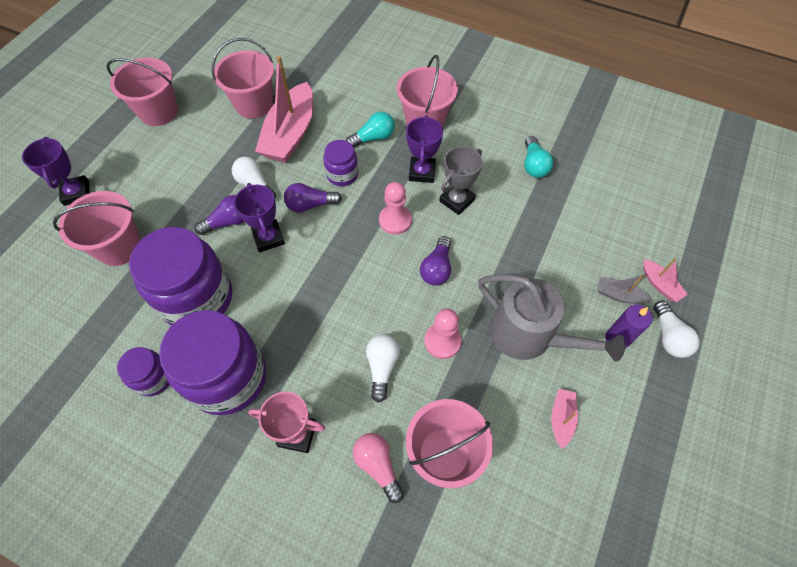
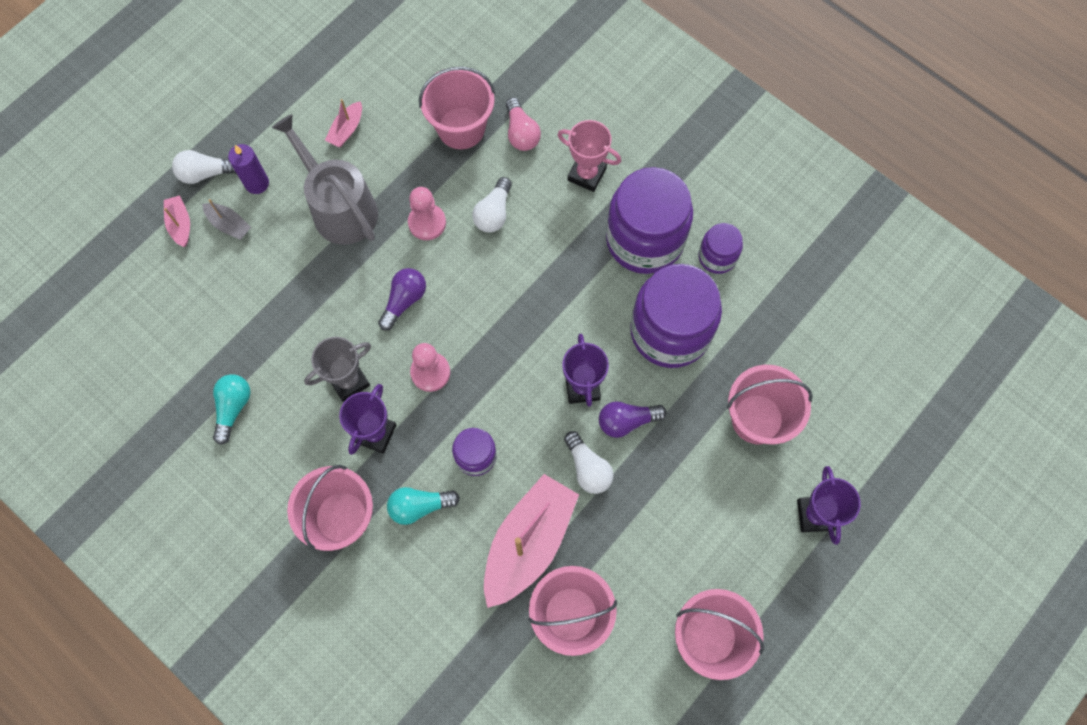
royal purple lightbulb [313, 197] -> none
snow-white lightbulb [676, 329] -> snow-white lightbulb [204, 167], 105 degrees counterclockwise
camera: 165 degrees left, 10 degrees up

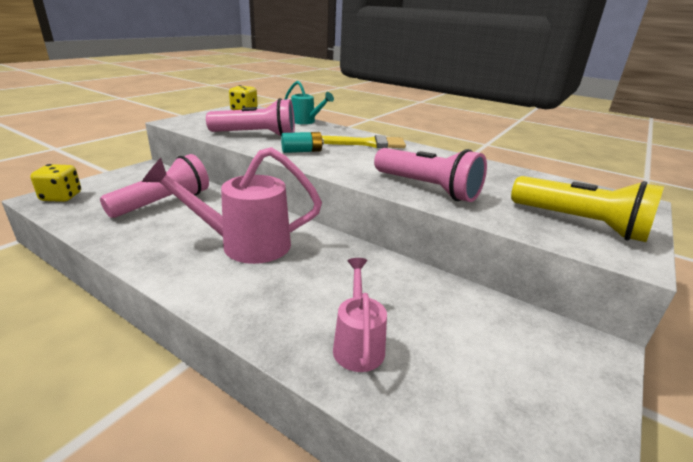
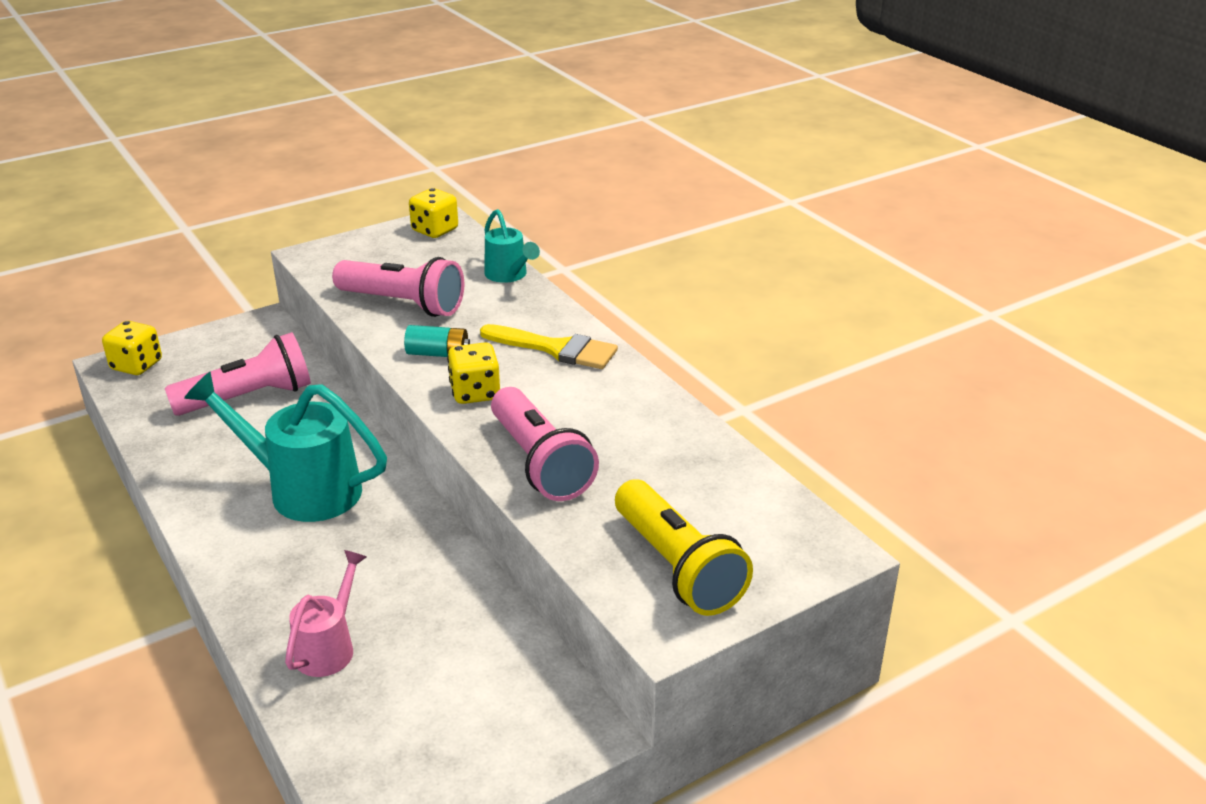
none -> yellow dice [473, 373]
pink watering pot [232, 205] -> teal watering pot [285, 447]
camera: 25 degrees right, 5 degrees up

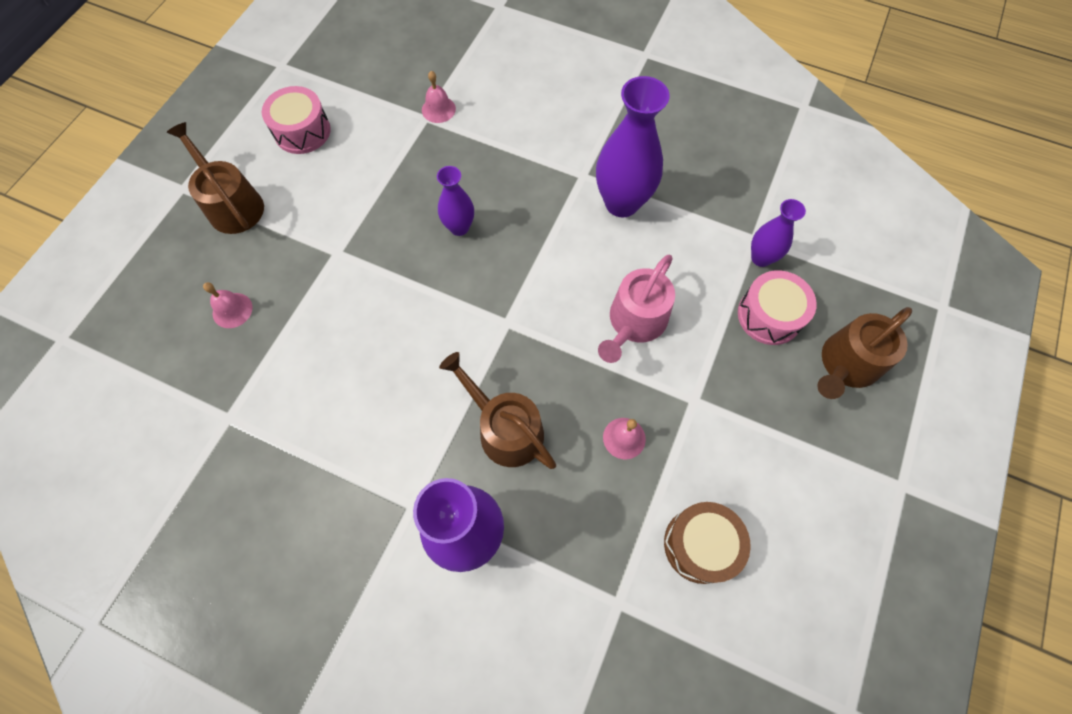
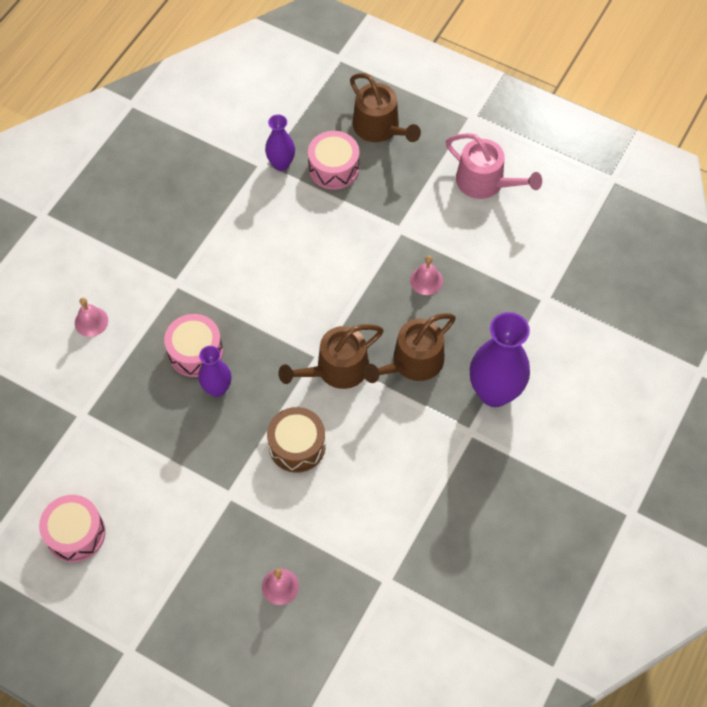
royal purple tall vase [633, 146] -> none
none -> pink snare drum [193, 345]
dark brown watering pot [215, 178] -> dark brown watering pot [331, 356], relocated
pink bell [439, 97] -> pink bell [91, 317], relocated
pink watering pot [636, 308] -> pink watering pot [494, 166], relocated
dark brown snare drum [707, 543] -> dark brown snare drum [296, 440], relocated
camera: 85 degrees left, 5 degrees down

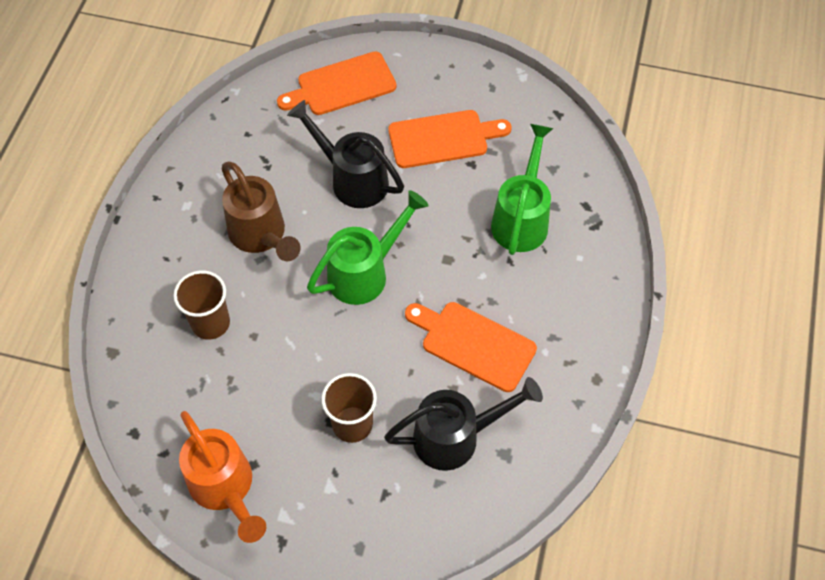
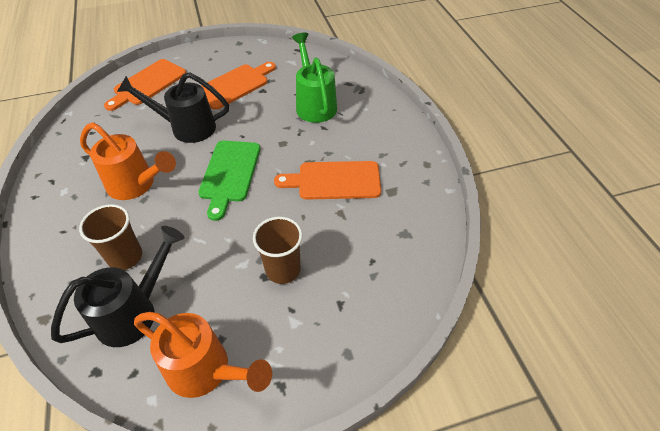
jet-black watering pot [463, 424] -> jet-black watering pot [118, 286], relocated
leaf-green watering pot [368, 247] -> leaf-green cutting board [229, 180]
dark brown watering pot [261, 211] -> orange-coloured watering pot [128, 161]
camera: 30 degrees left, 10 degrees down

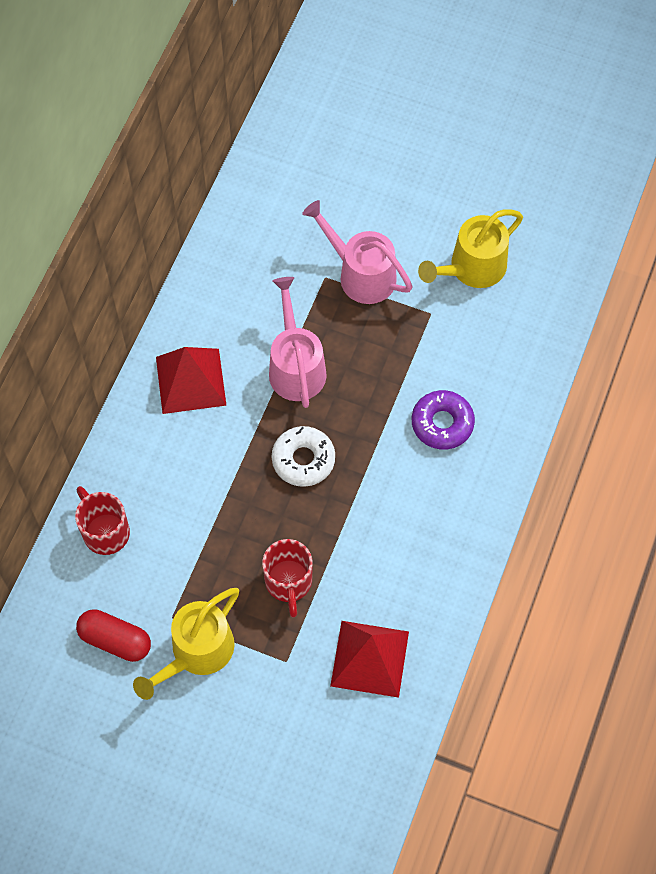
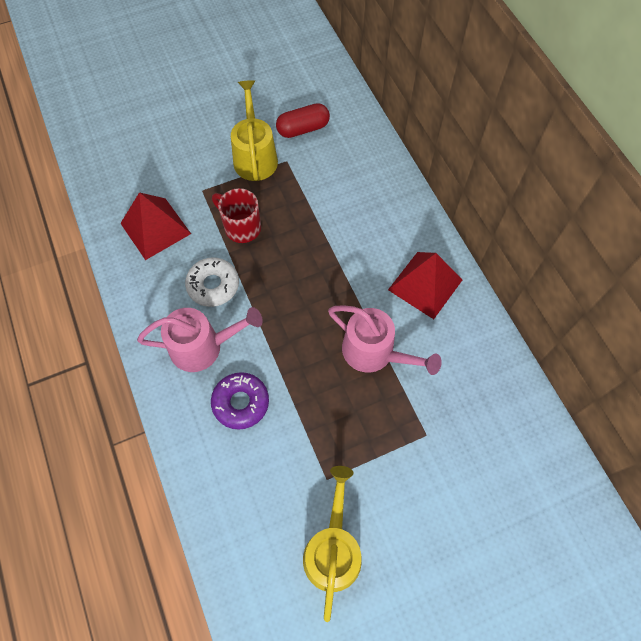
crimson coffee mug [102, 520] -> none
snow-white doughnut [303, 456] -> snow-white doughnut [212, 282], relocated
pink watering pot [357, 252] -> pink watering pot [200, 339], relocated
camera: 135 degrees right, 0 degrees up

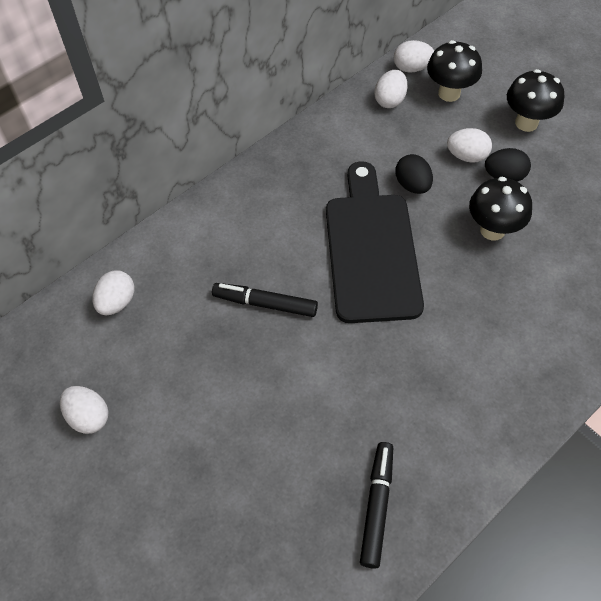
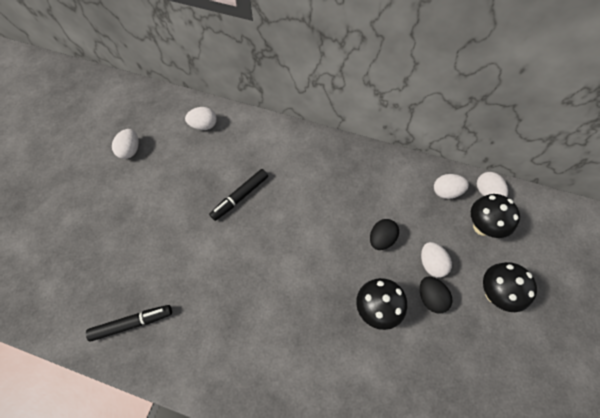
jet-black cutting board [375, 242] -> none
jet-black felt pen [265, 300] -> jet-black felt pen [238, 195], 120 degrees counterclockwise
camera: 60 degrees right, 5 degrees up

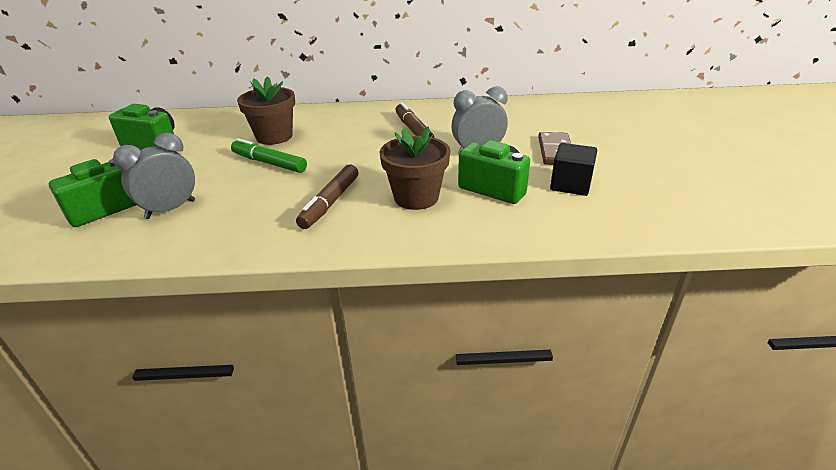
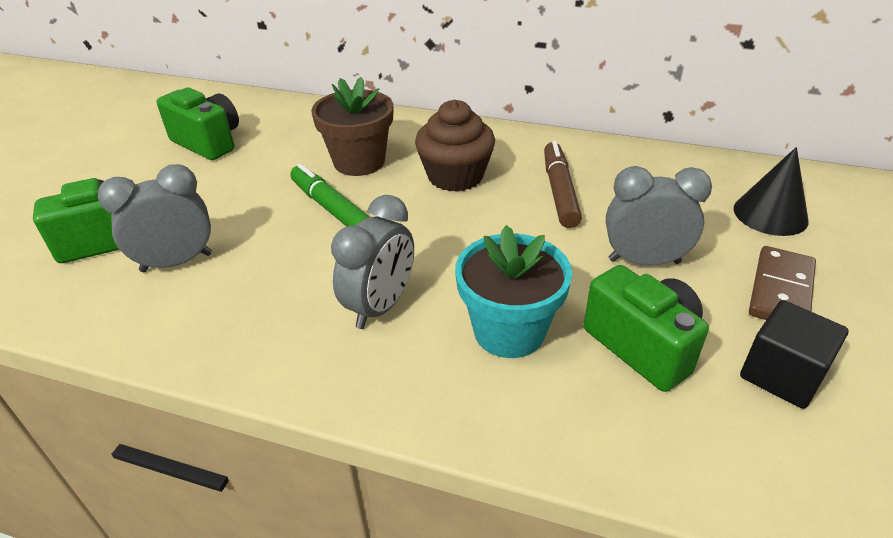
none -> dark brown muffin [455, 146]
none -> jet-black cone shape [771, 191]
dark brown felt pen [327, 197] -> gray alarm clock [372, 262]
dark brown plant pot [414, 168] -> teal plant pot [513, 291]
camera: 20 degrees right, 5 degrees up

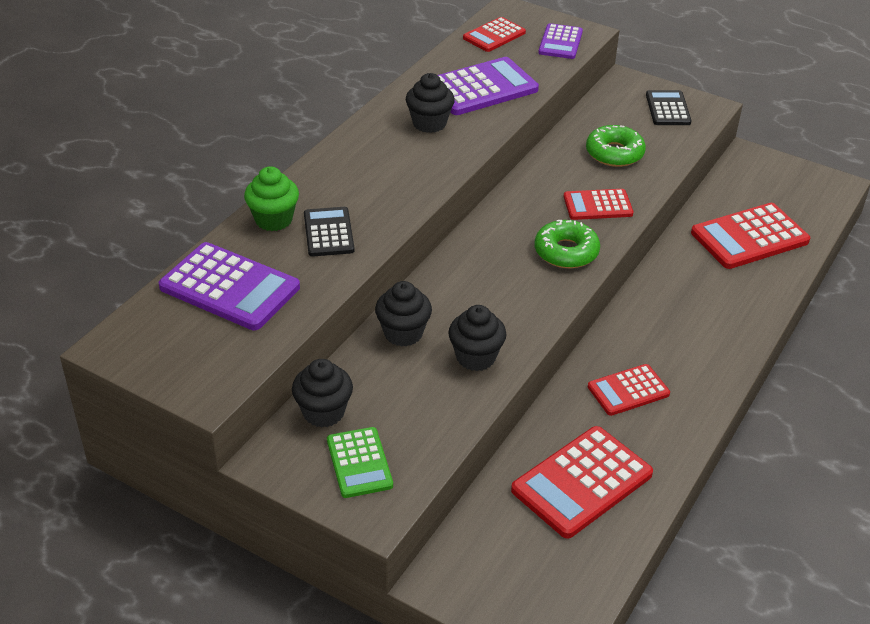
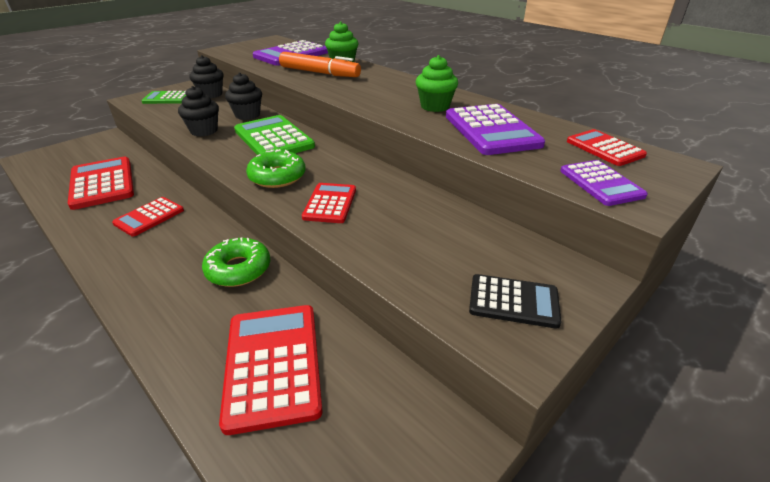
none -> leaf-green adding machine [274, 135]
leaf-green doughnut [616, 146] -> leaf-green doughnut [236, 262], relocated
jet-black adding machine [329, 232] -> orange-coloured felt pen [320, 64]
jet-black muffin [430, 103] -> leaf-green muffin [437, 83]
royal purple adding machine [560, 41] -> royal purple adding machine [604, 183], 135 degrees counterclockwise
crimson adding machine [629, 390] -> crimson adding machine [148, 217], 135 degrees counterclockwise
camera: 105 degrees right, 5 degrees down

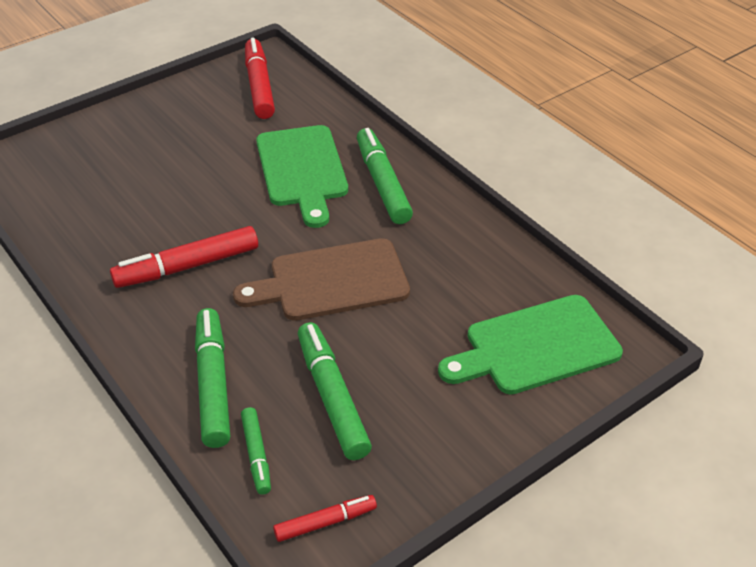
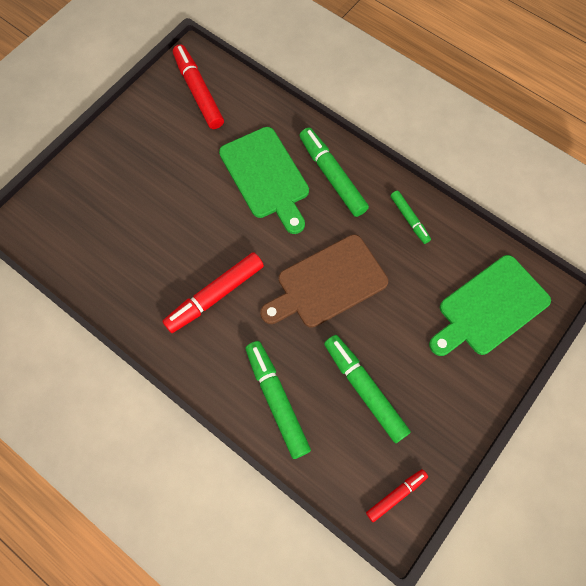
leaf-green felt pen [256, 451] -> leaf-green felt pen [410, 217], relocated
camera: 15 degrees left, 25 degrees up

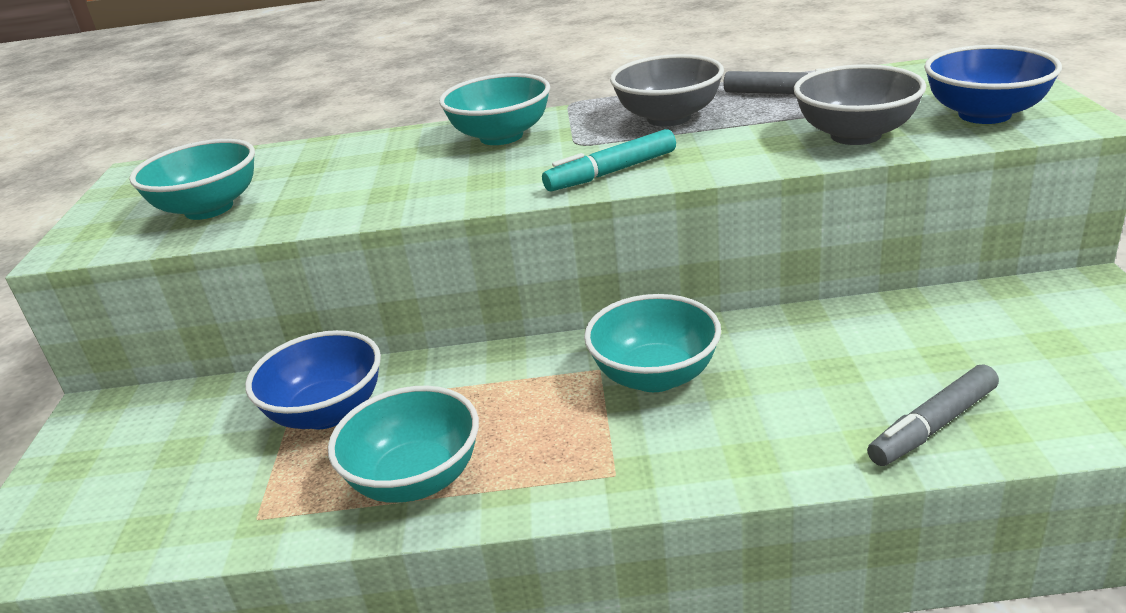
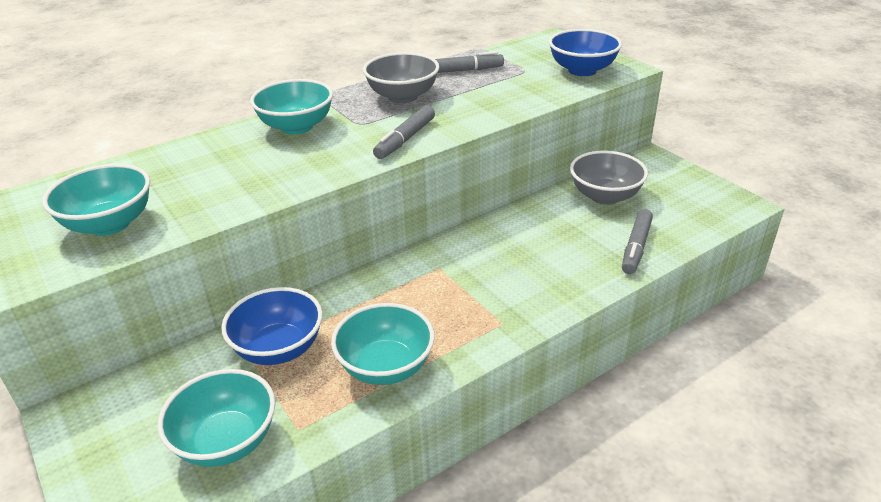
teal serving bowl [652, 343] -> teal serving bowl [216, 418], relocated
gray serving bowl [860, 104] -> gray serving bowl [609, 178], relocated
teal felt pen [609, 160] -> gray felt pen [404, 132]
camera: 35 degrees left, 5 degrees up

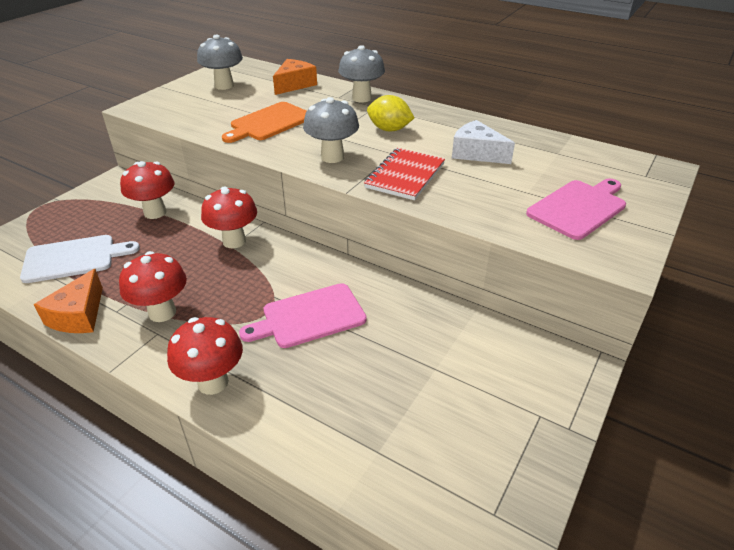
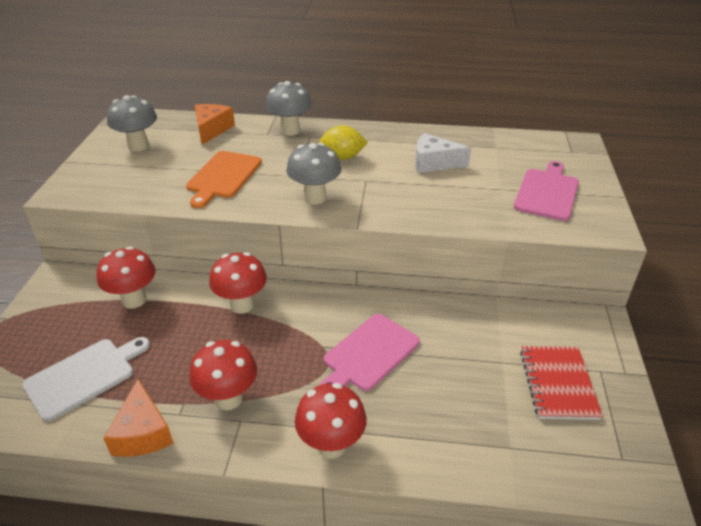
crimson exercise book [404, 174] -> crimson exercise book [561, 383], relocated
camera: 25 degrees left, 0 degrees up

